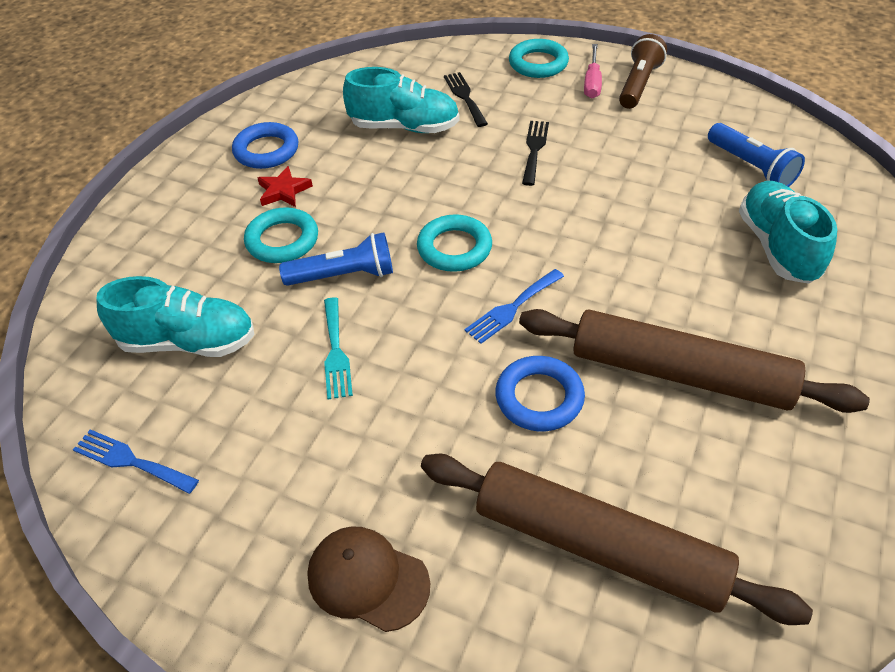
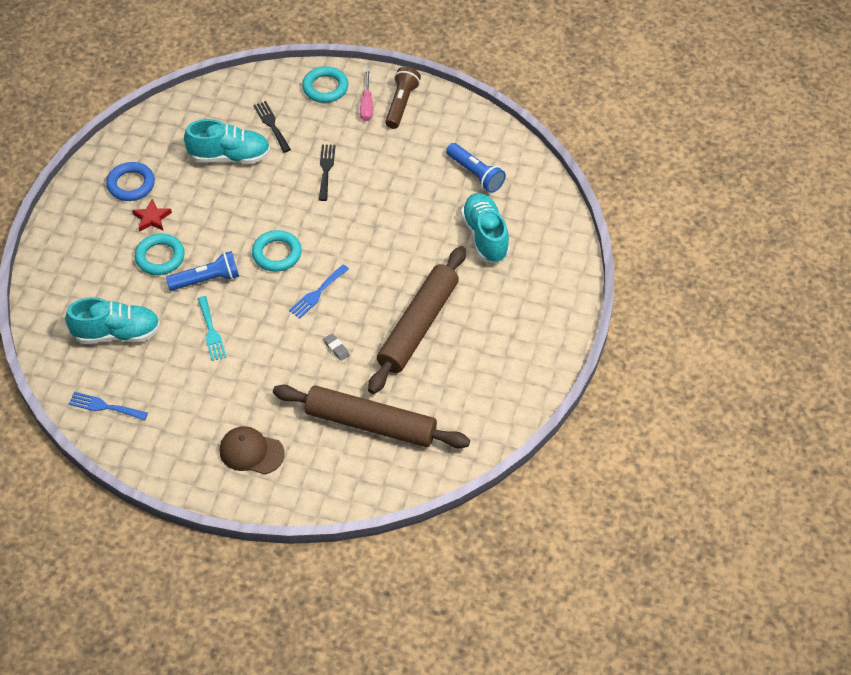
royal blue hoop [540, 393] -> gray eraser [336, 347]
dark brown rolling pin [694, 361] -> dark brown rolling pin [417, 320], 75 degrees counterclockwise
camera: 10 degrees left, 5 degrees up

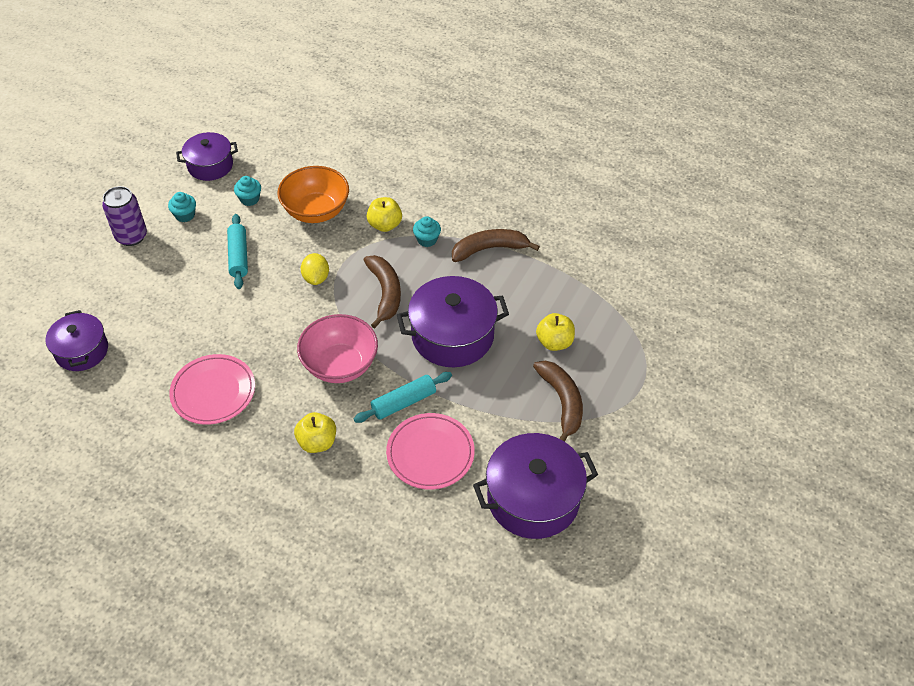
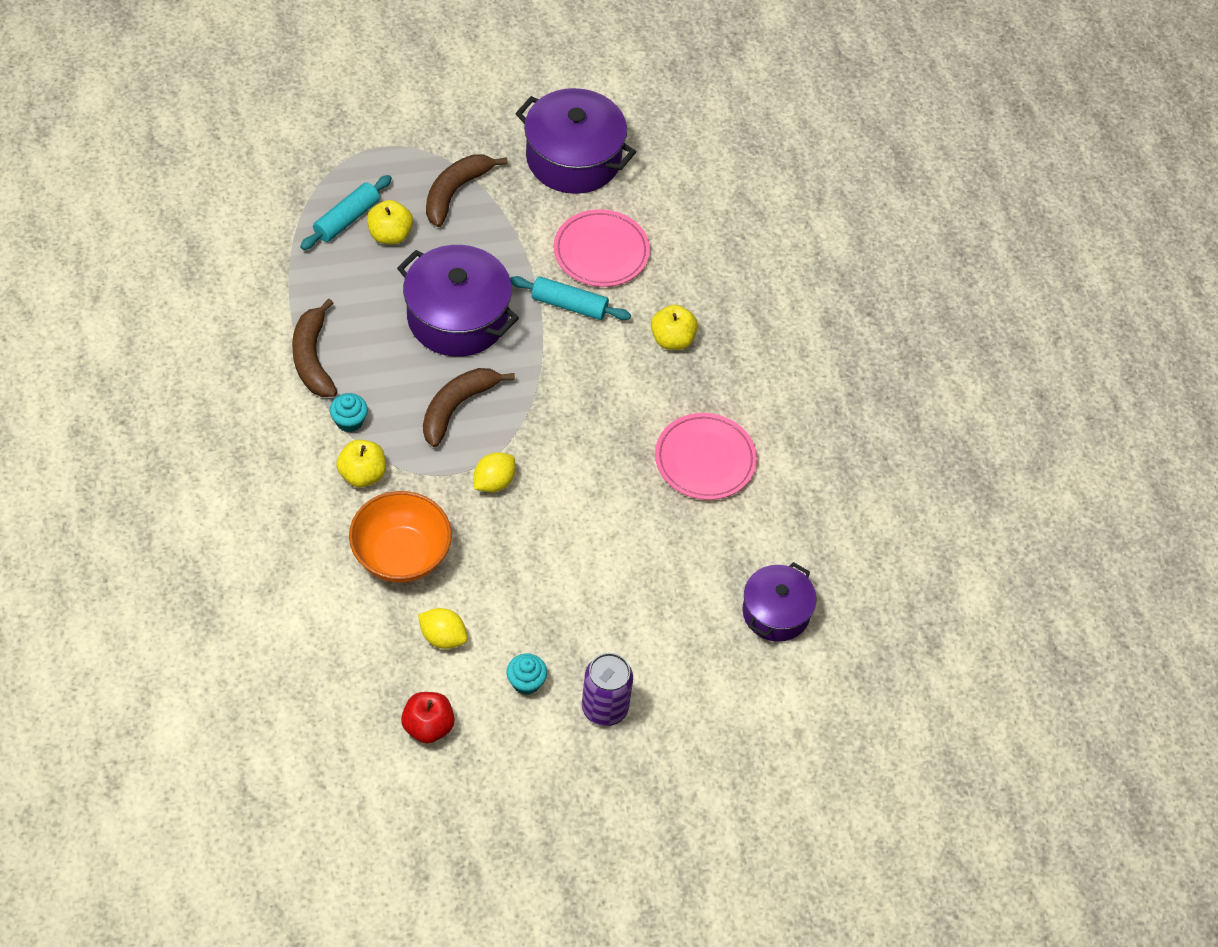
pink serving bowl [337, 348] -> none
teal rolling pin [237, 251] -> teal rolling pin [346, 212], relocated
royal purple stockpot [207, 156] -> crimson apple fruit [427, 718]
teal muffin [247, 191] -> yellow toy lemon [443, 628]
dark brown banana [496, 245] -> dark brown banana [314, 348], 45 degrees clockwise
camera: 135 degrees left, 5 degrees up

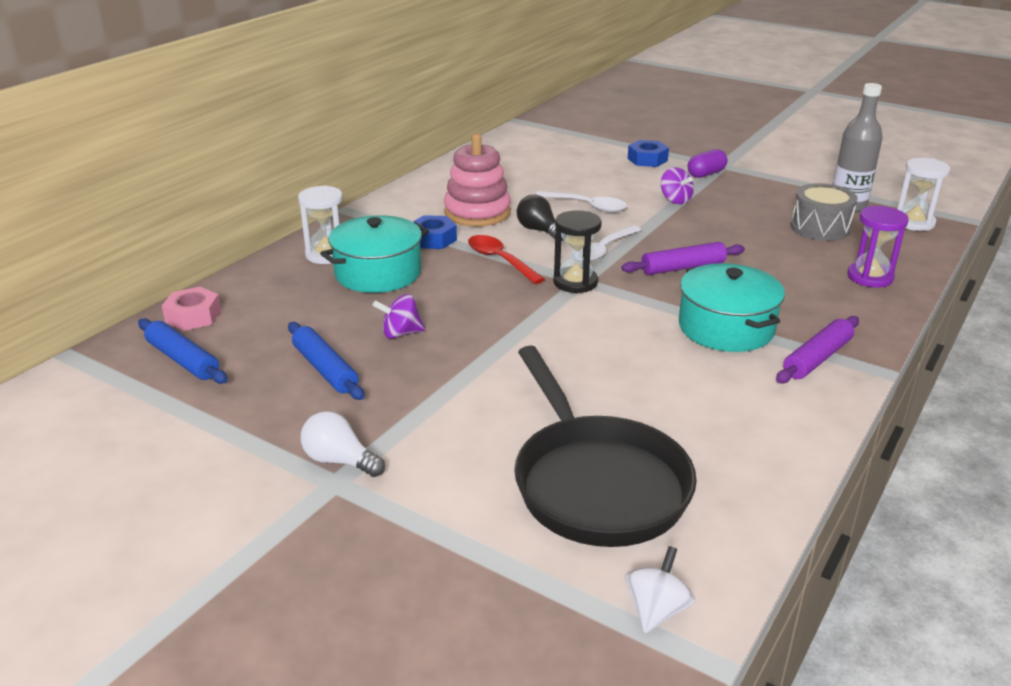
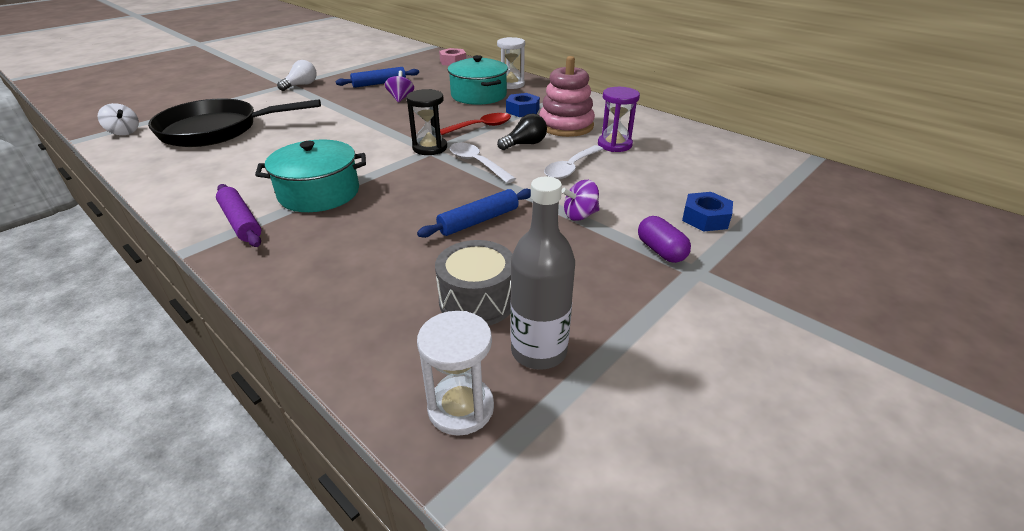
royal purple rolling pin [683, 258] -> none
royal blue rolling pin [183, 351] -> royal blue rolling pin [474, 213], relocated
royal purple sandglass [878, 246] -> royal purple sandglass [619, 119], relocated
camera: 100 degrees right, 5 degrees up

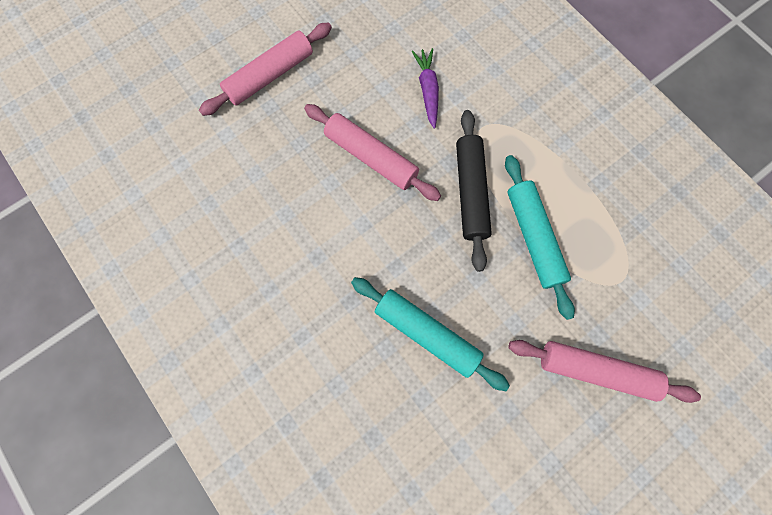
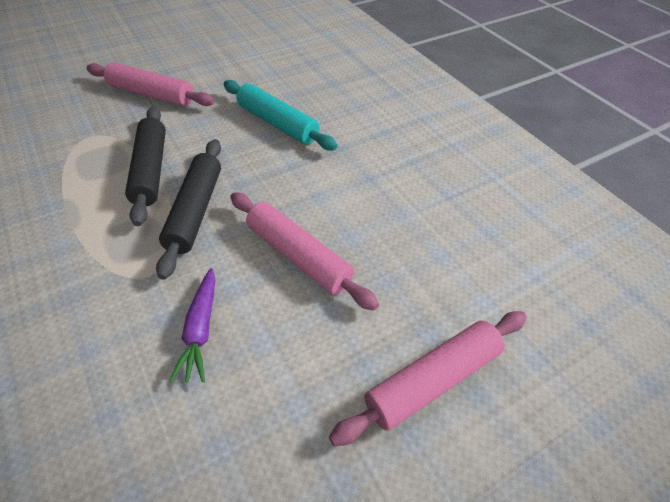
teal rolling pin [540, 237] -> jet-black rolling pin [145, 166]
camera: 175 degrees left, 25 degrees down

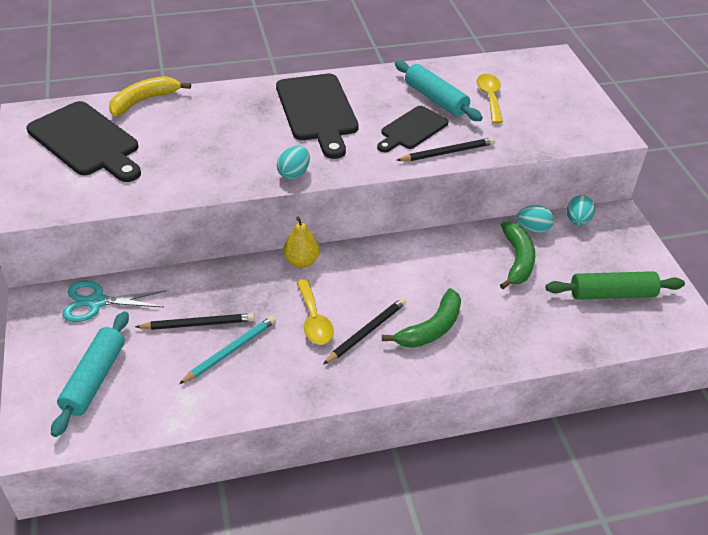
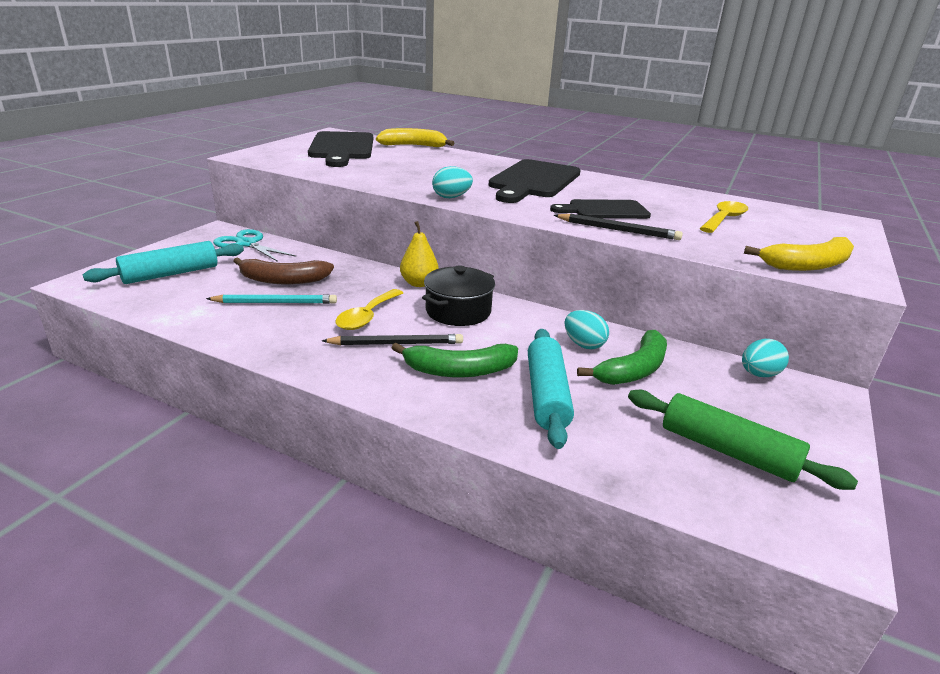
none -> jet-black stockpot [458, 296]
none -> yellow banana [799, 254]
teal rolling pin [439, 90] -> teal rolling pin [551, 389], relocated
teal toy egg [535, 219] -> teal toy egg [587, 329], relocated
jet-black lead pencil [194, 321] -> dark brown banana [283, 270]
camera: 40 degrees right, 15 degrees down

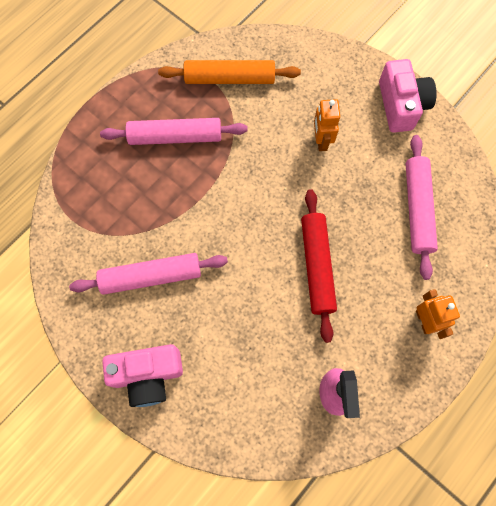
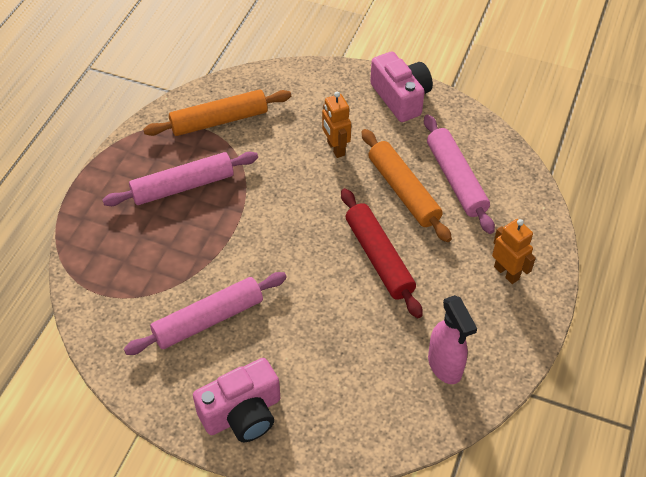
none -> orange-coloured rolling pin [406, 185]
camera: 20 degrees left, 20 degrees down

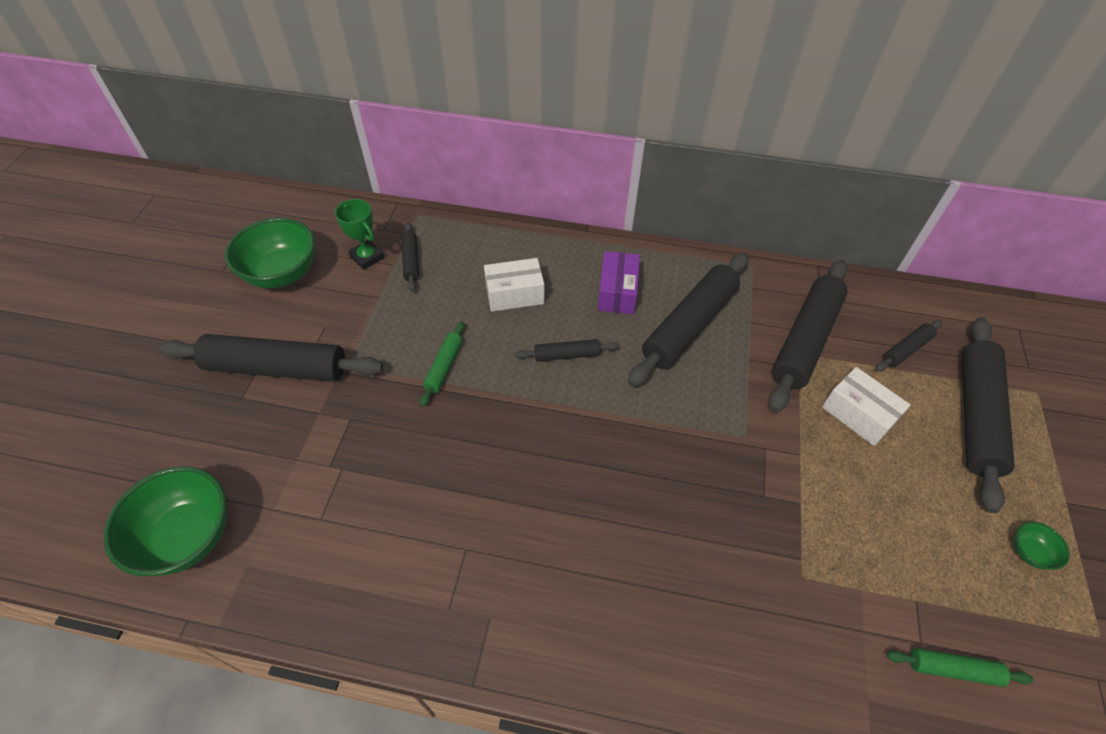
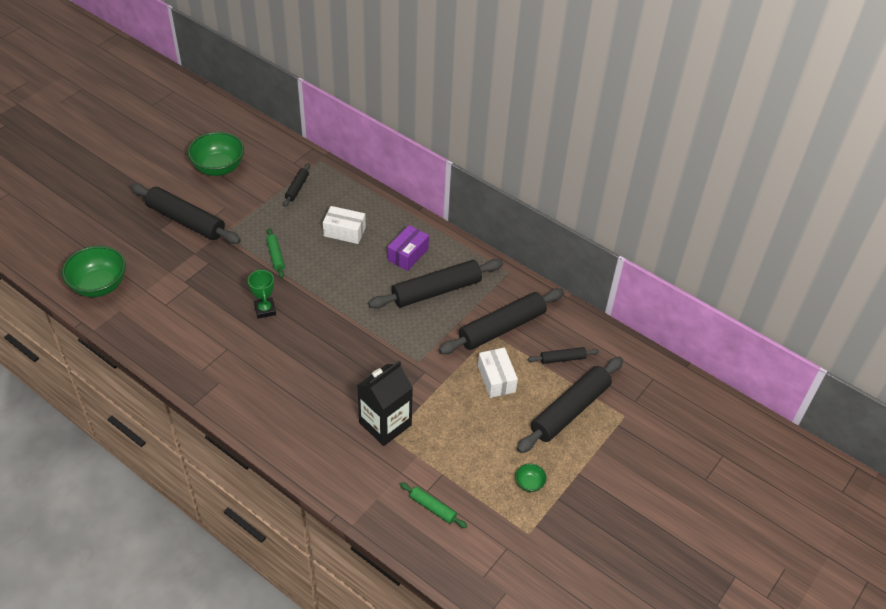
jet-black rolling pin [567, 350] -> none
none -> jet-black juice carton [385, 403]
leaf-green prize cup [359, 234] -> leaf-green prize cup [262, 293], relocated
leaf-green rolling pin [442, 363] -> leaf-green rolling pin [275, 253], 60 degrees counterclockwise
camera: 25 degrees right, 5 degrees down

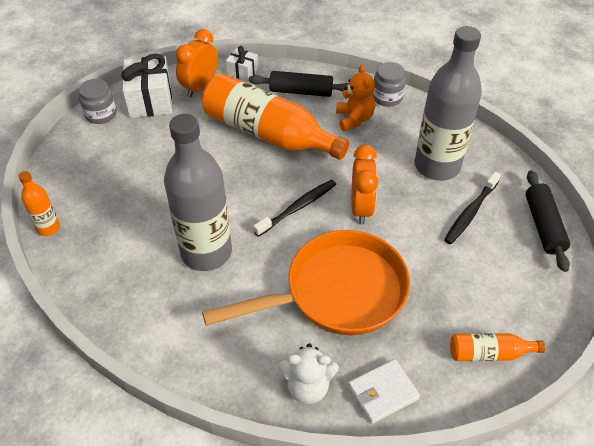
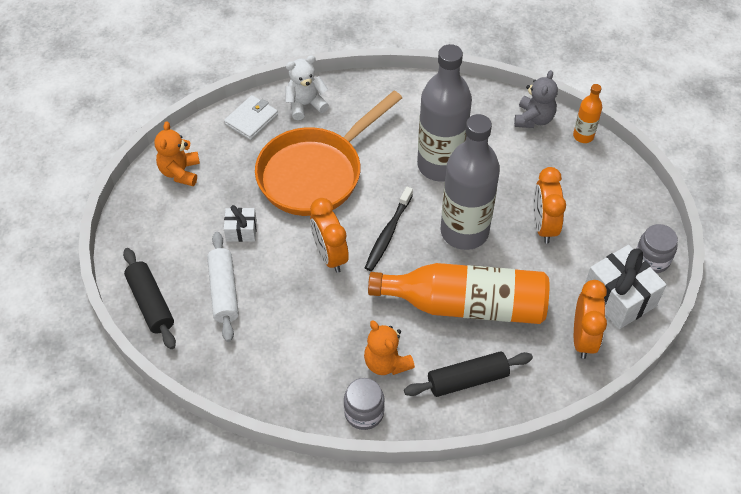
none -> gray stuffed bear [536, 99]
none -> orange-coloured alarm clock [549, 205]
snow-white wrapped gift [242, 63] -> snow-white wrapped gift [240, 223], relocated
gray flask [448, 103] -> gray flask [470, 182], relocated
jet-black toothbrush [472, 208] -> snow-white rolling pin [223, 287]
orange-coloured flask [497, 347] -> orange-coloured stuffed bear [177, 153]
camera: 155 degrees right, 5 degrees up

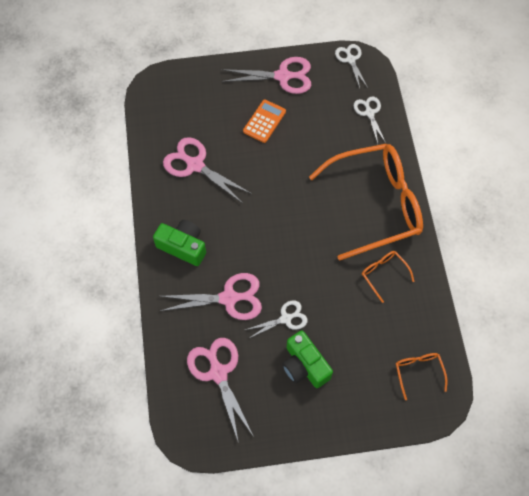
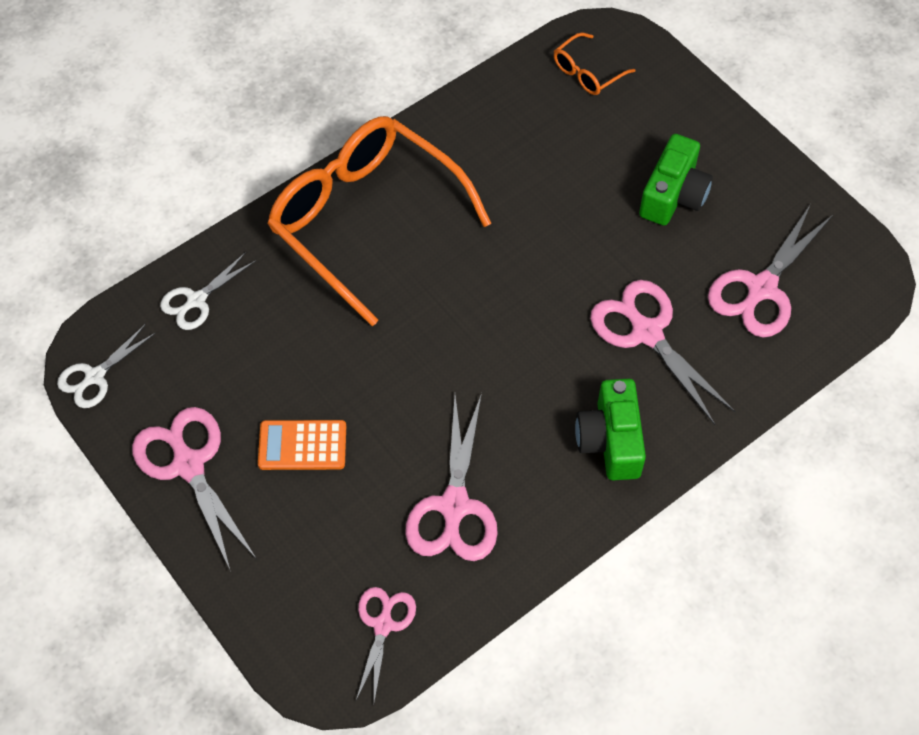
snow-white pair of scissors [276, 319] -> none
orange-coloured spectacles [388, 277] -> none
none -> pink pair of scissors [386, 644]
camera: 120 degrees left, 5 degrees down

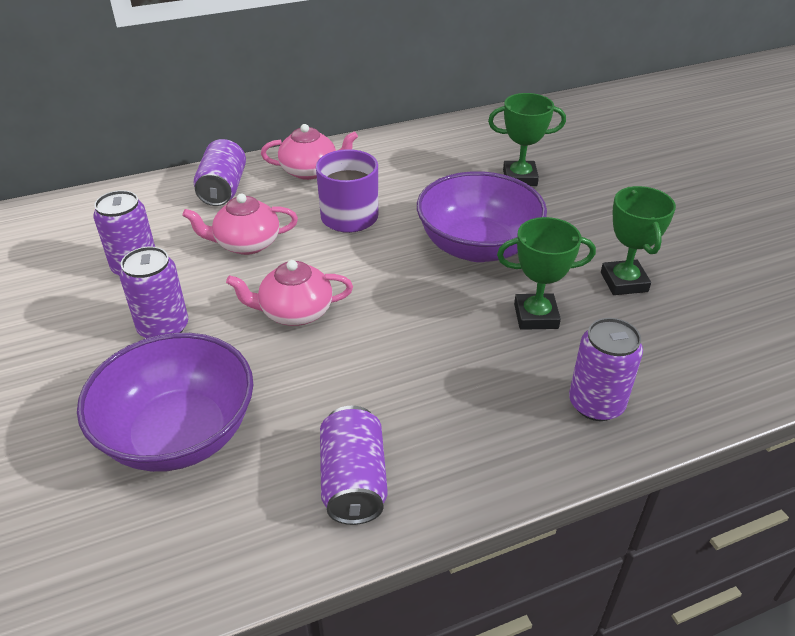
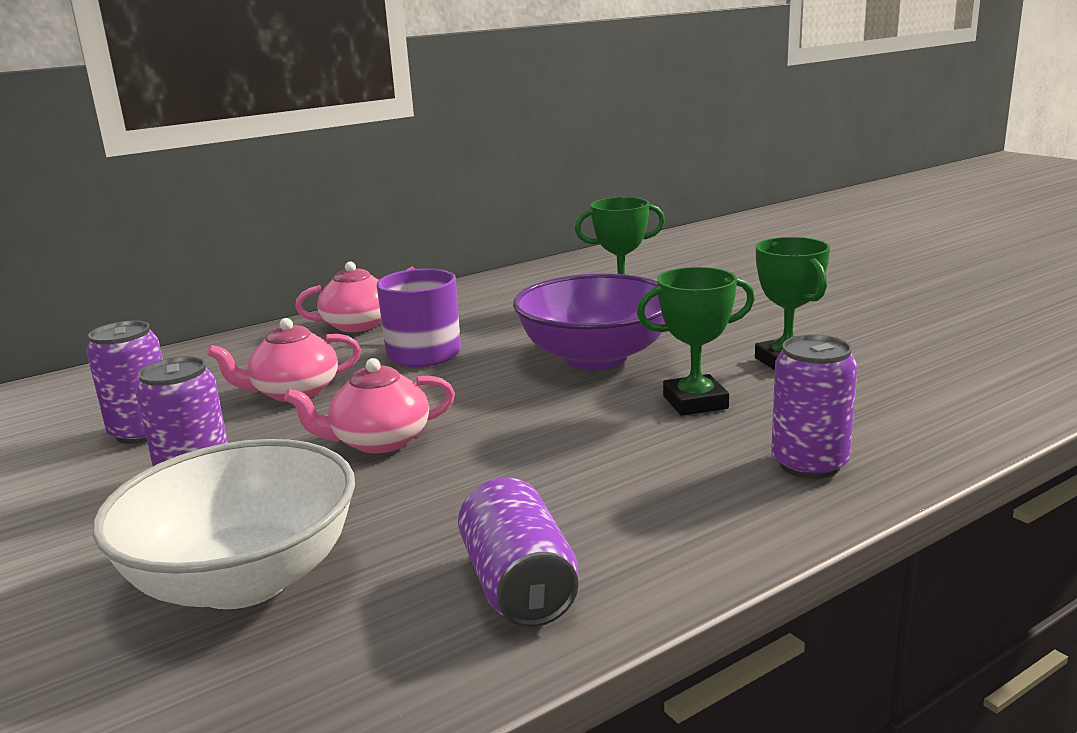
royal purple tin [220, 172] -> none
royal purple serving bowl [165, 402] -> snow-white serving bowl [224, 524]
camera: 10 degrees left, 20 degrees down

